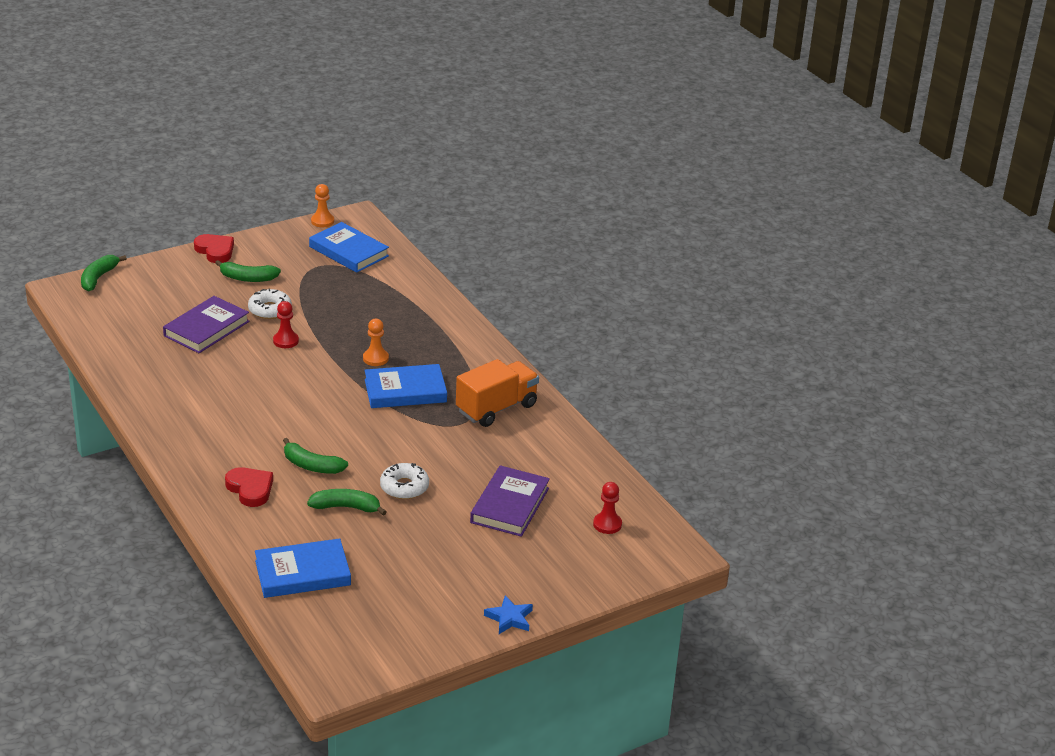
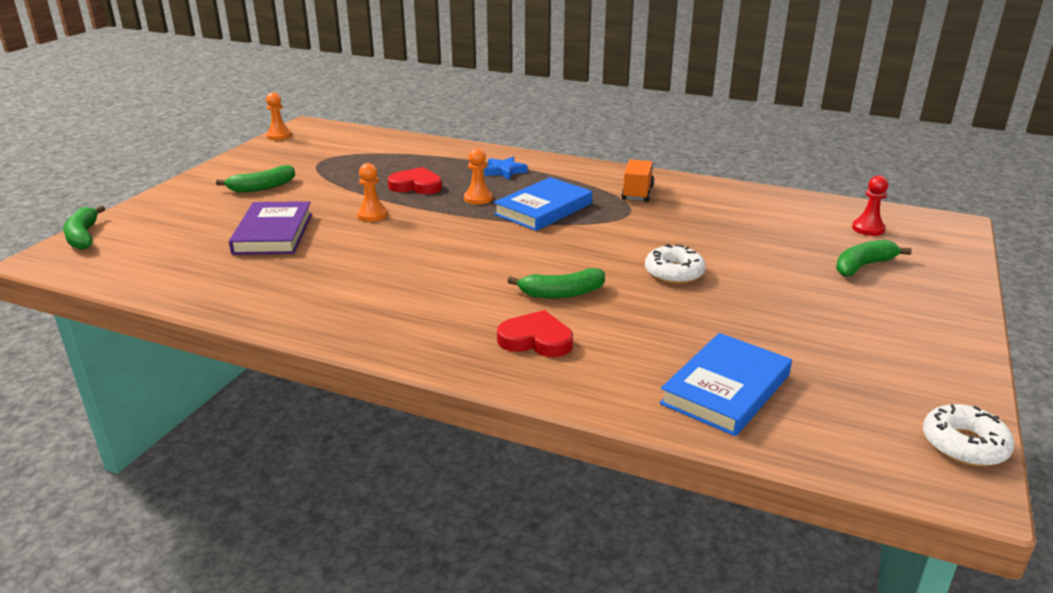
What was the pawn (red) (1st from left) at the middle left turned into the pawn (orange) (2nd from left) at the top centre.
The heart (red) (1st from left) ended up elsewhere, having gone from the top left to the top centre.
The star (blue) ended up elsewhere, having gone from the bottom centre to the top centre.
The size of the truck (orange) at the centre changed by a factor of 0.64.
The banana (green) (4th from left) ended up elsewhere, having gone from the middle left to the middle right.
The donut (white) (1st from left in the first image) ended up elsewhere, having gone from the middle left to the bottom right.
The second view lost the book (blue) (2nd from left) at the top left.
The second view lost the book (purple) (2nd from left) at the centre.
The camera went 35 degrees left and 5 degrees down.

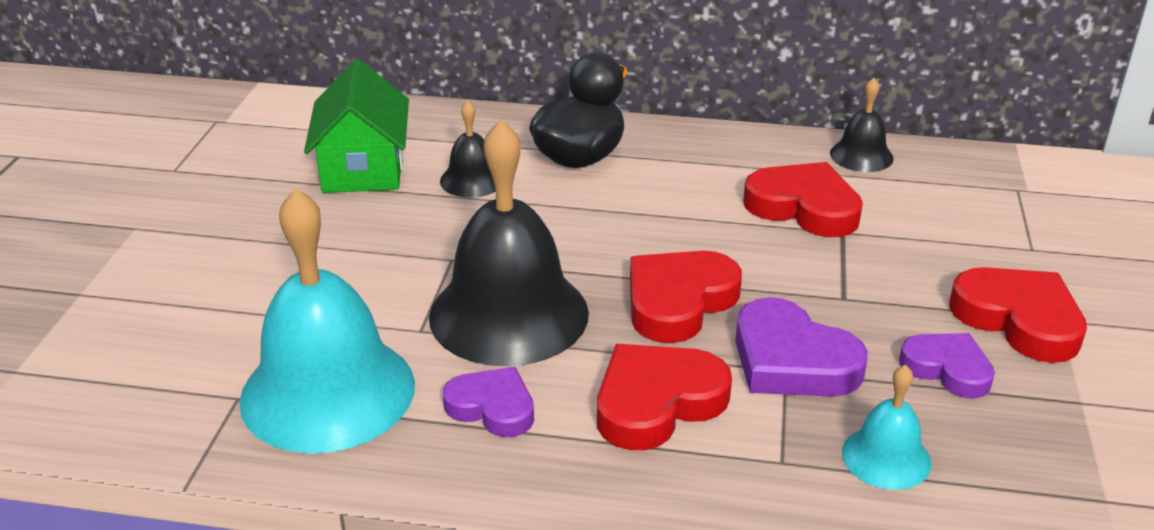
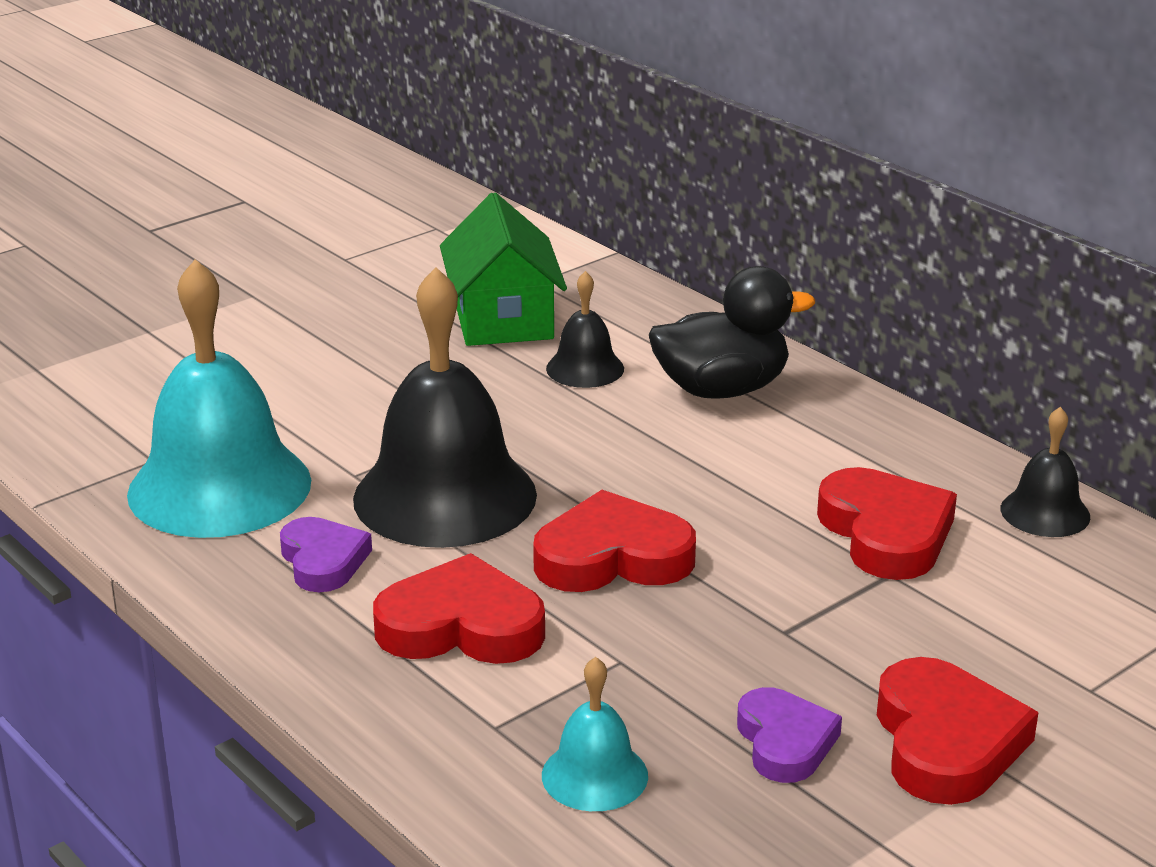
The house (green) at the top left ended up facing another way, 45 degrees counterclockwise from before.
The second view lost the heart (purple) (2nd from left) at the middle right.
The camera went 40 degrees right and 5 degrees down.

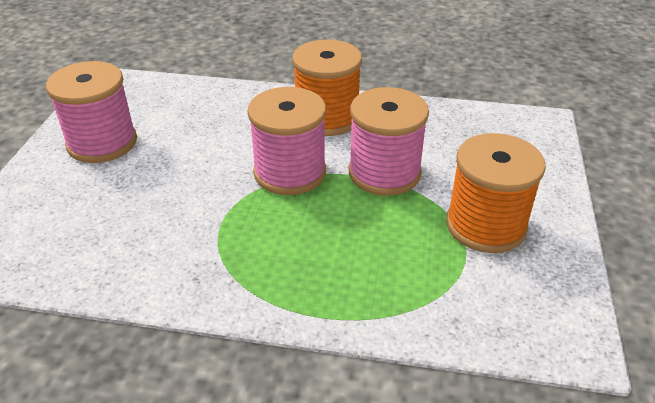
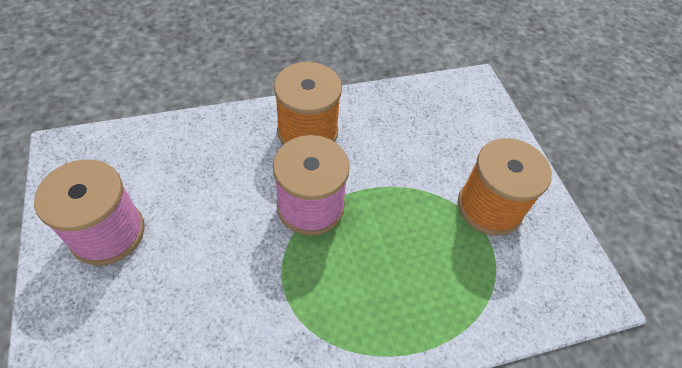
The second view lost the spool (pink) (3rd from left) at the centre.
The camera went 30 degrees left and 15 degrees up.

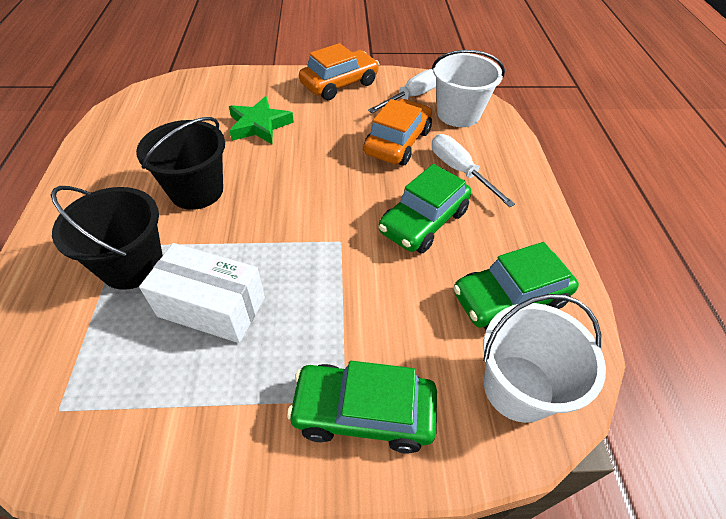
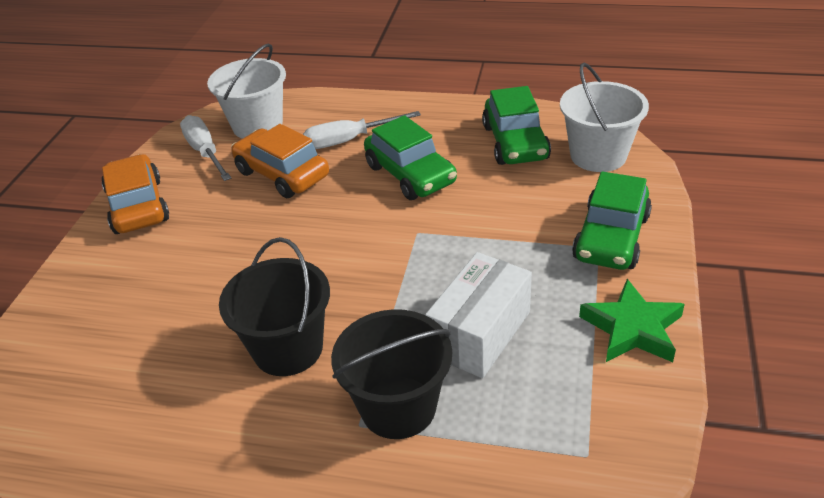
The star (green) ended up elsewhere, having gone from the top centre to the middle right.
The camera went 70 degrees left and 10 degrees down.

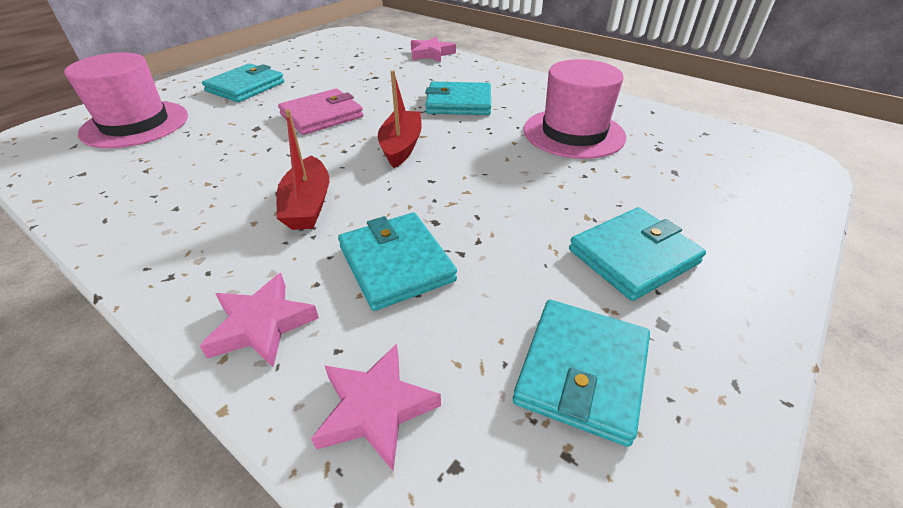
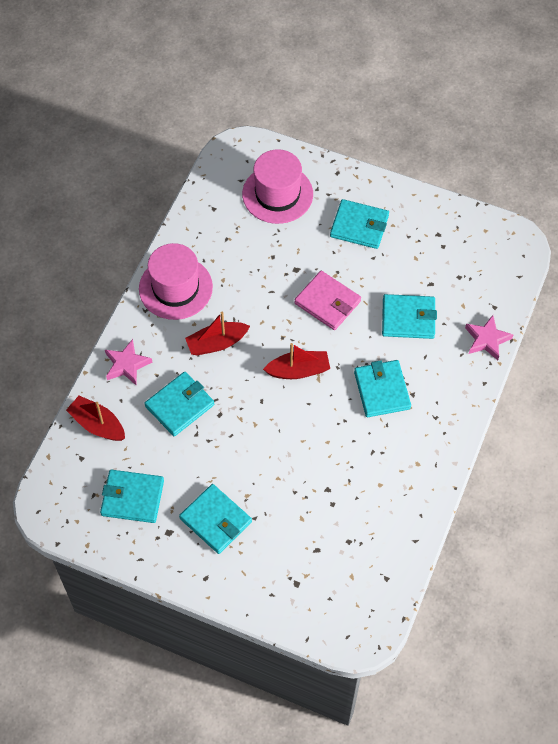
Where the star (pink) (2nd from left) stood at the bottom centre, the boat (red) (1st from left) came to stand at the middle left.
The hat (pink) (2nd from left in the first image) ended up elsewhere, having gone from the top centre to the middle left.
The second view gained the wallet (turquoise) (6th from left) at the middle right.
The camera went 75 degrees right and 20 degrees up.

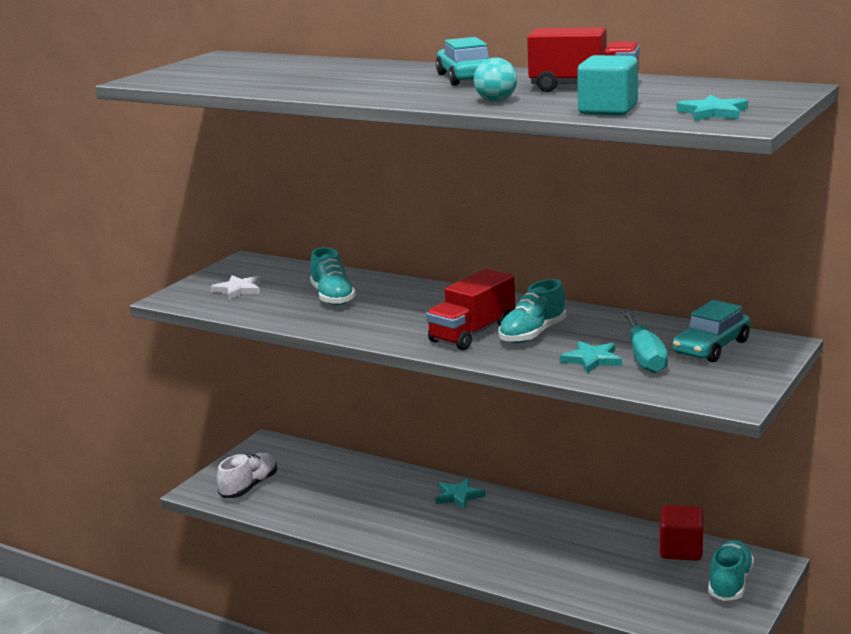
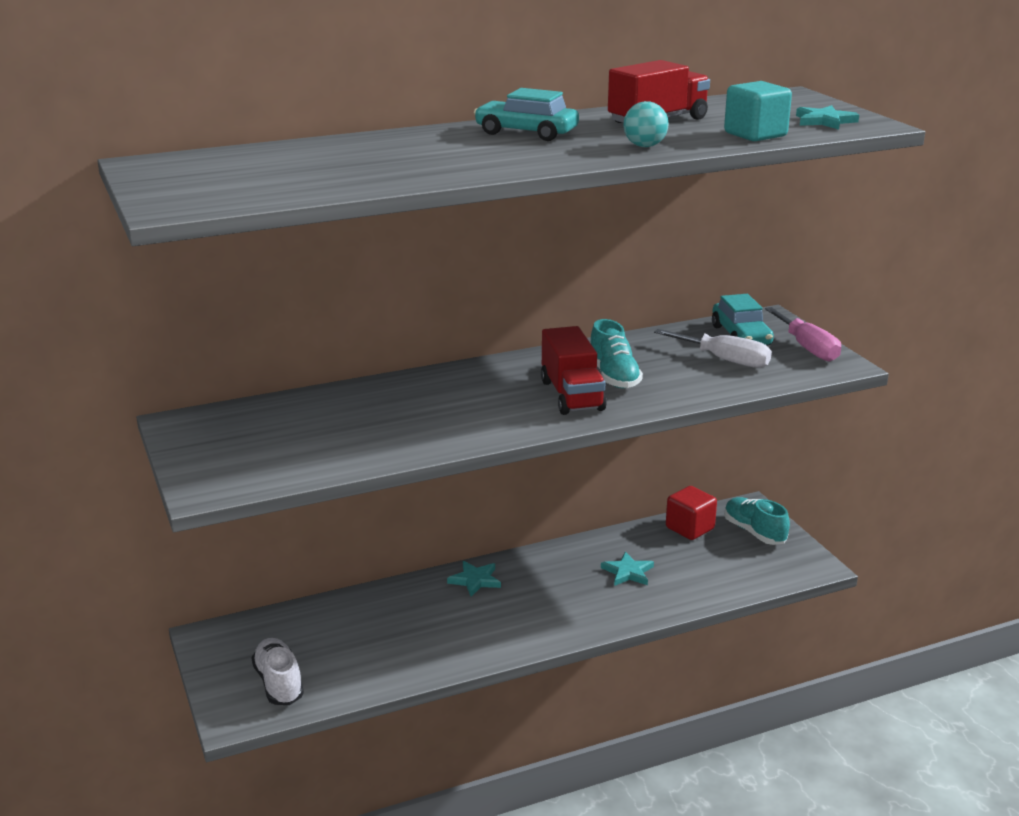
The star (turquoise) (2nd from left) ended up elsewhere, having gone from the middle right to the bottom centre.
What was the screwdriver (turquoise) at the middle right turned into the screwdriver (white) at the middle right.
The second view gained the screwdriver (pink) at the middle right.
The second view lost the star (white) at the middle left.
The second view lost the shoe (turquoise) (1st from left) at the centre.
The camera went 55 degrees left and 5 degrees up.

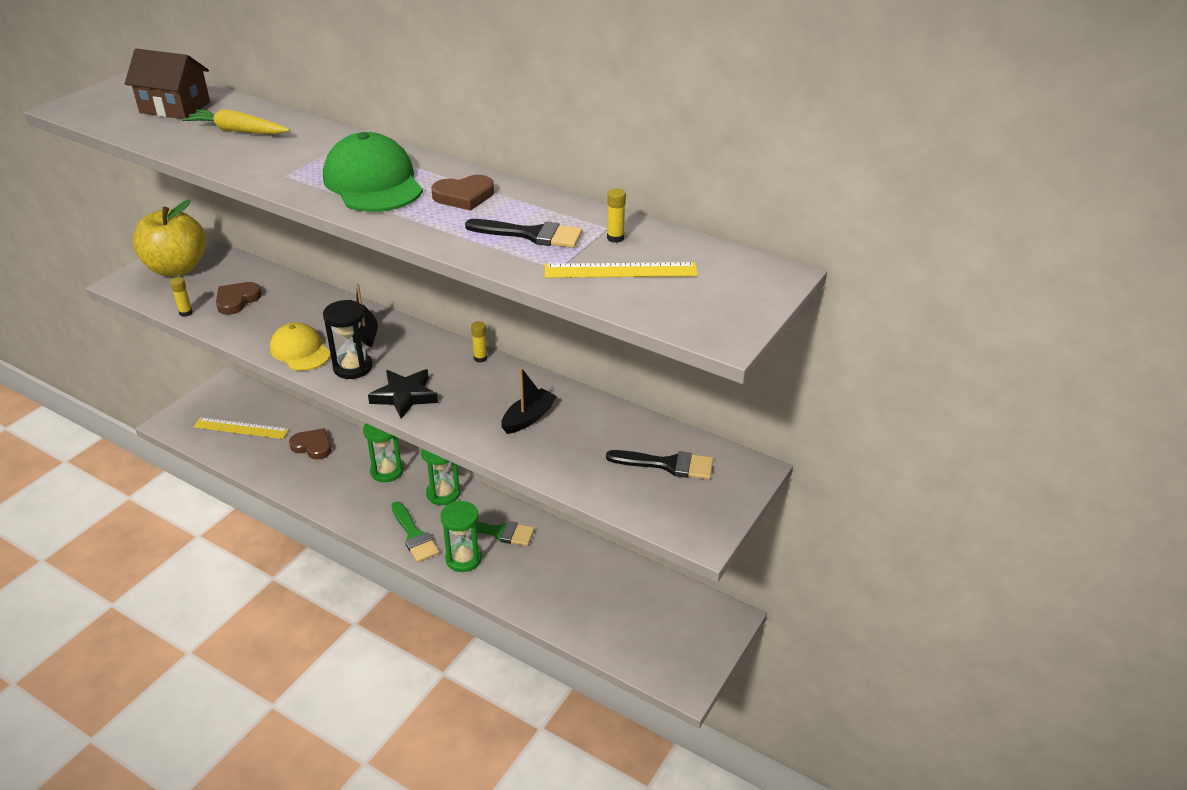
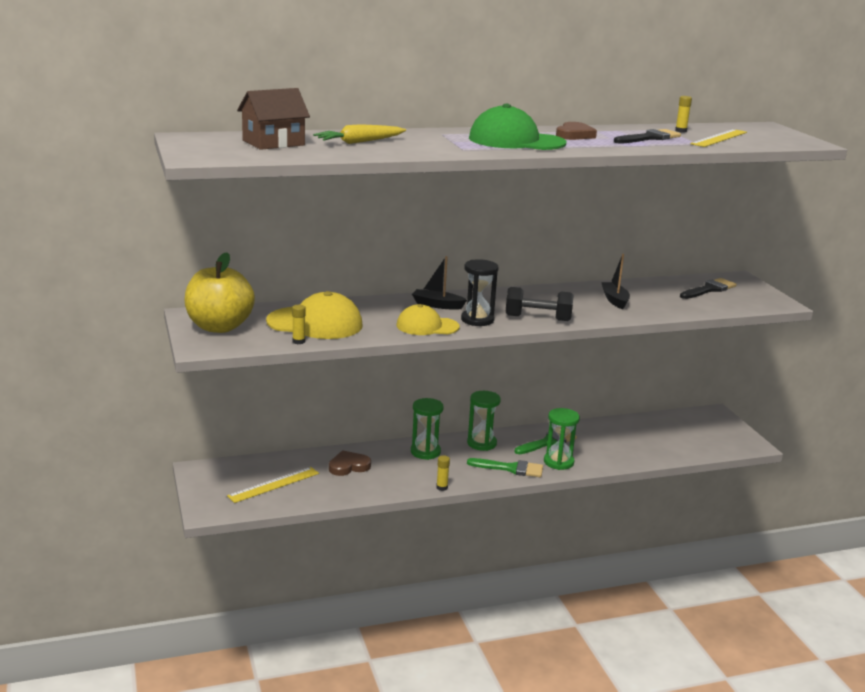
Where the heart (brown) (1st from left) stood at the middle left, the cap (yellow) (1st from left) came to stand at the centre.
The glue stick (yellow) (2nd from left) ended up elsewhere, having gone from the centre to the bottom centre.
Where the star (black) stood at the centre, the dumbbell (black) came to stand at the centre.
The camera went 50 degrees left and 15 degrees down.

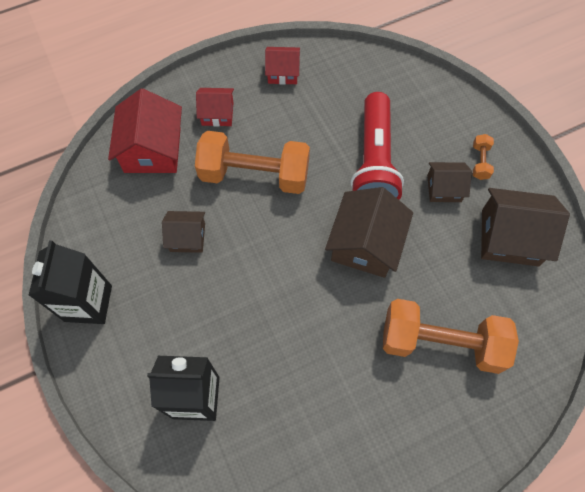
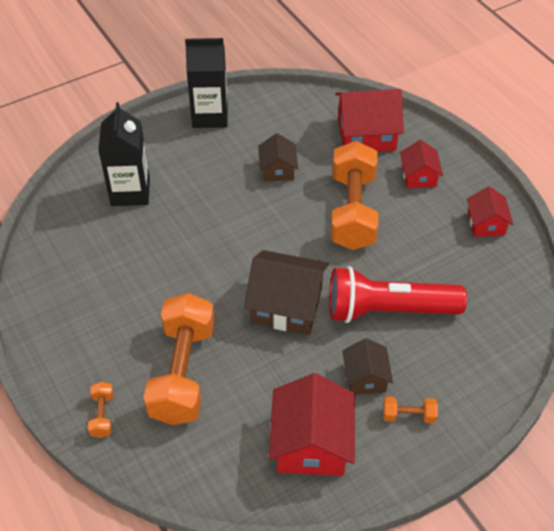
The second view gained the dumbbell (orange) (1st from left) at the bottom left.
What was the house (brown) (4th from left) at the middle right turned into the house (red) (1st from left) at the bottom centre.
The camera went 85 degrees right and 15 degrees down.

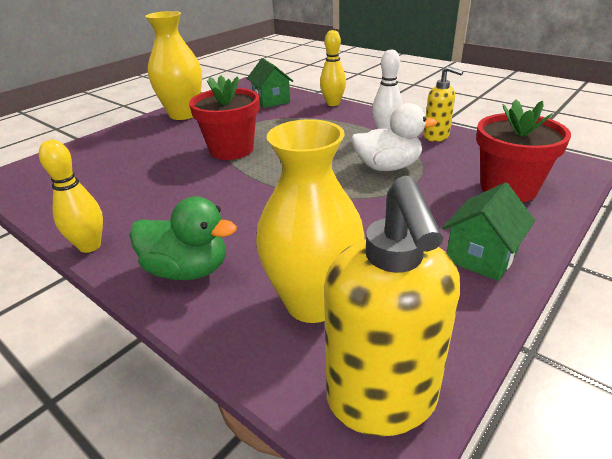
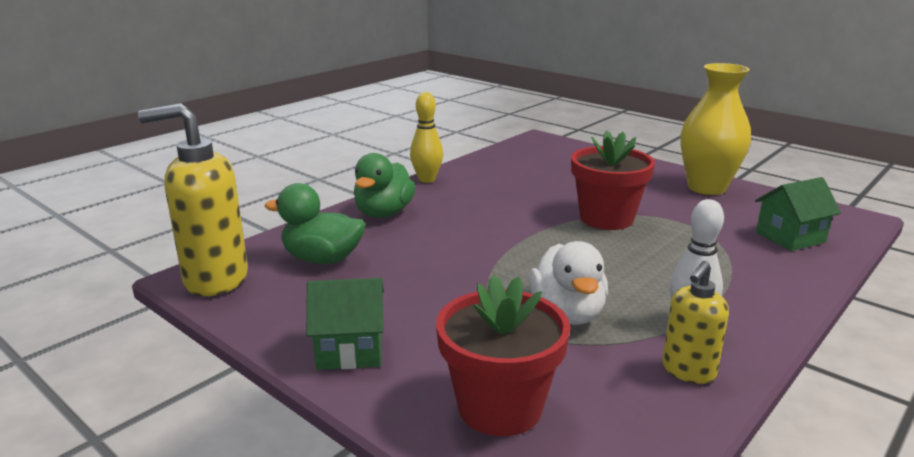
Where the vase (yellow) (2nd from left) stood at the centre, the duck (green) (1st from left) came to stand at the centre.
The house (green) (2nd from left in the first image) at the middle right ended up facing another way, 45 degrees counterclockwise from before.
The second view lost the bowling pin (yellow) (2nd from left) at the top centre.
The camera went 90 degrees right and 10 degrees down.

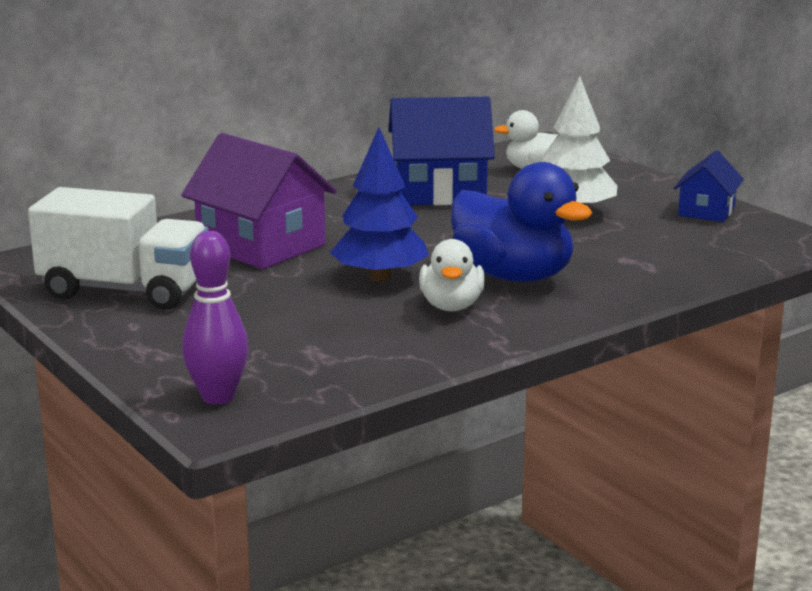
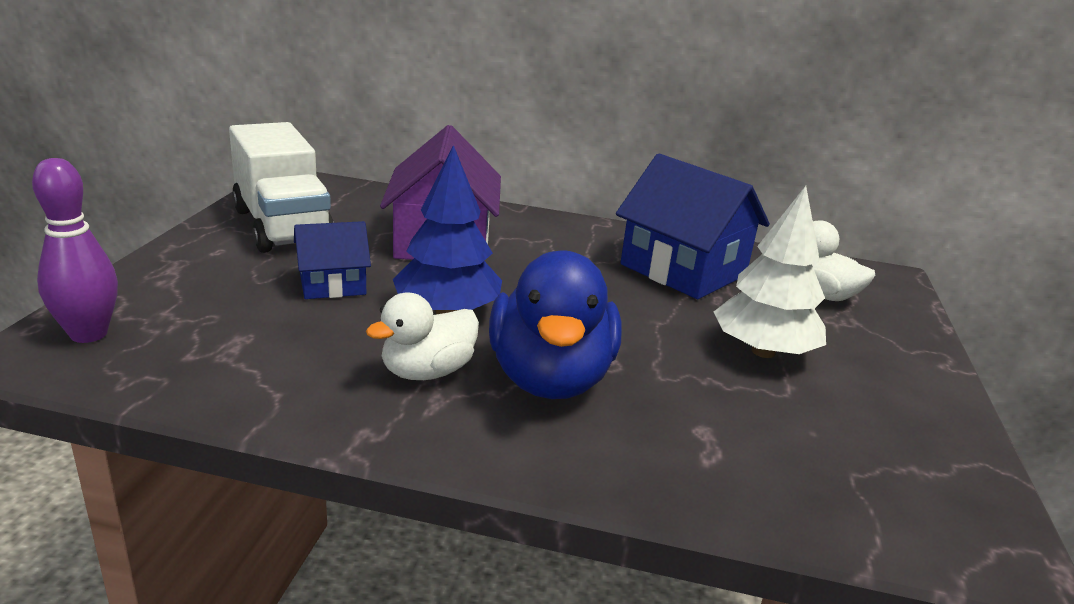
The house (blue) (2nd from left in the first image) ended up elsewhere, having gone from the top right to the middle left.
The camera went 45 degrees right and 5 degrees up.

